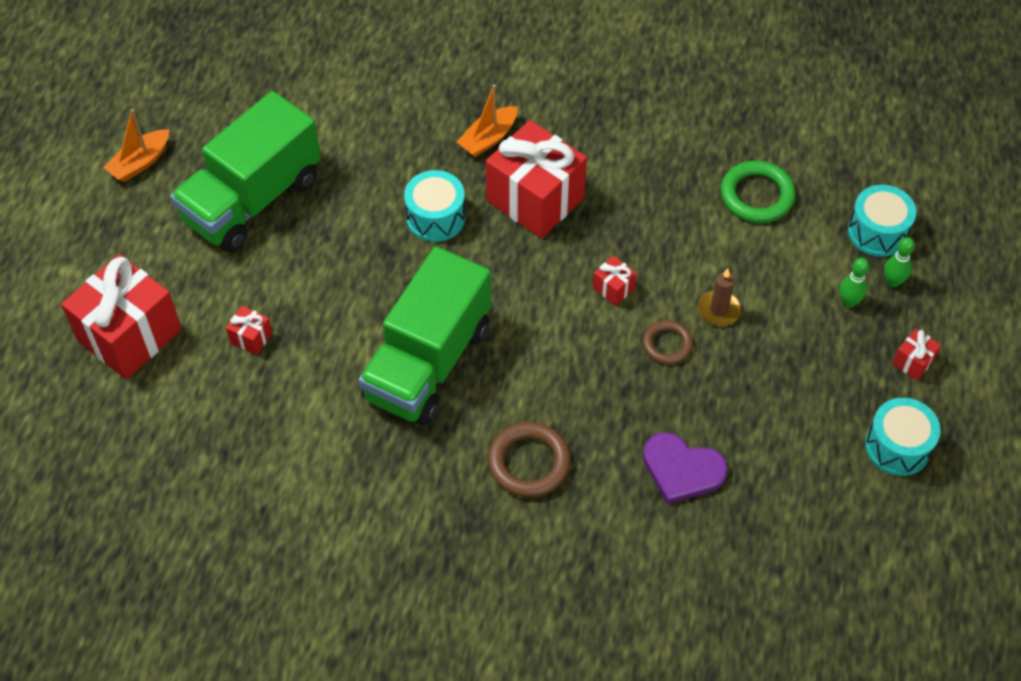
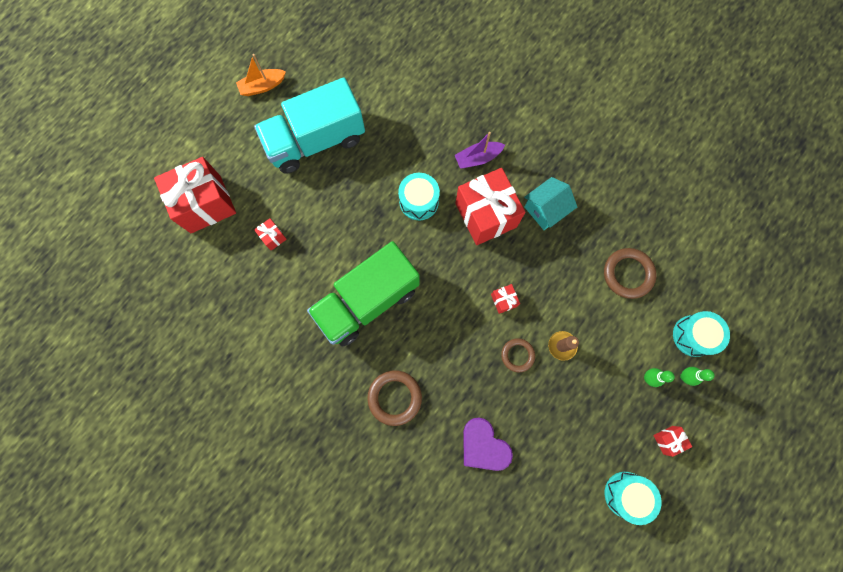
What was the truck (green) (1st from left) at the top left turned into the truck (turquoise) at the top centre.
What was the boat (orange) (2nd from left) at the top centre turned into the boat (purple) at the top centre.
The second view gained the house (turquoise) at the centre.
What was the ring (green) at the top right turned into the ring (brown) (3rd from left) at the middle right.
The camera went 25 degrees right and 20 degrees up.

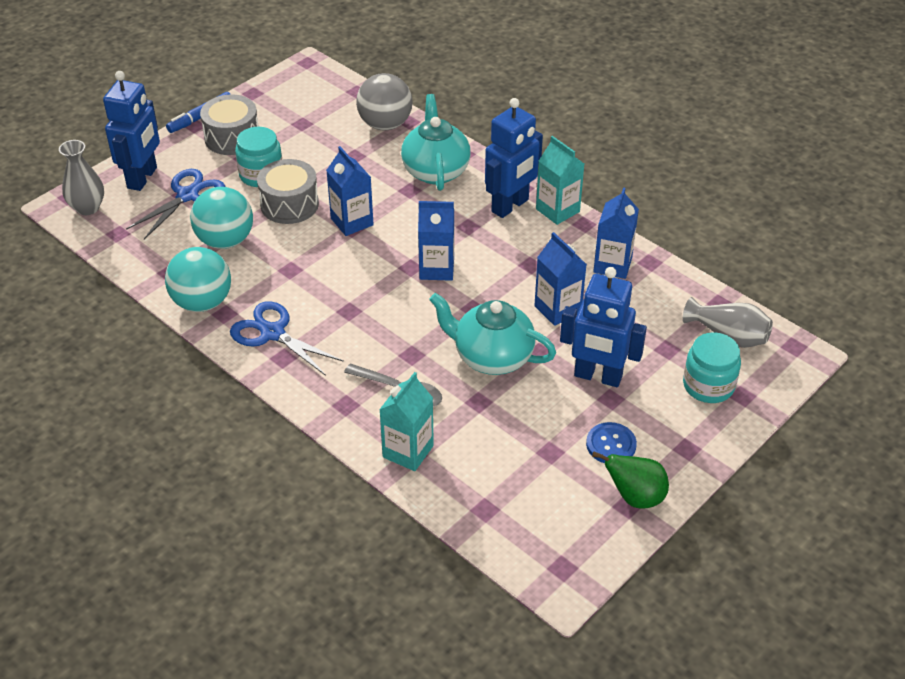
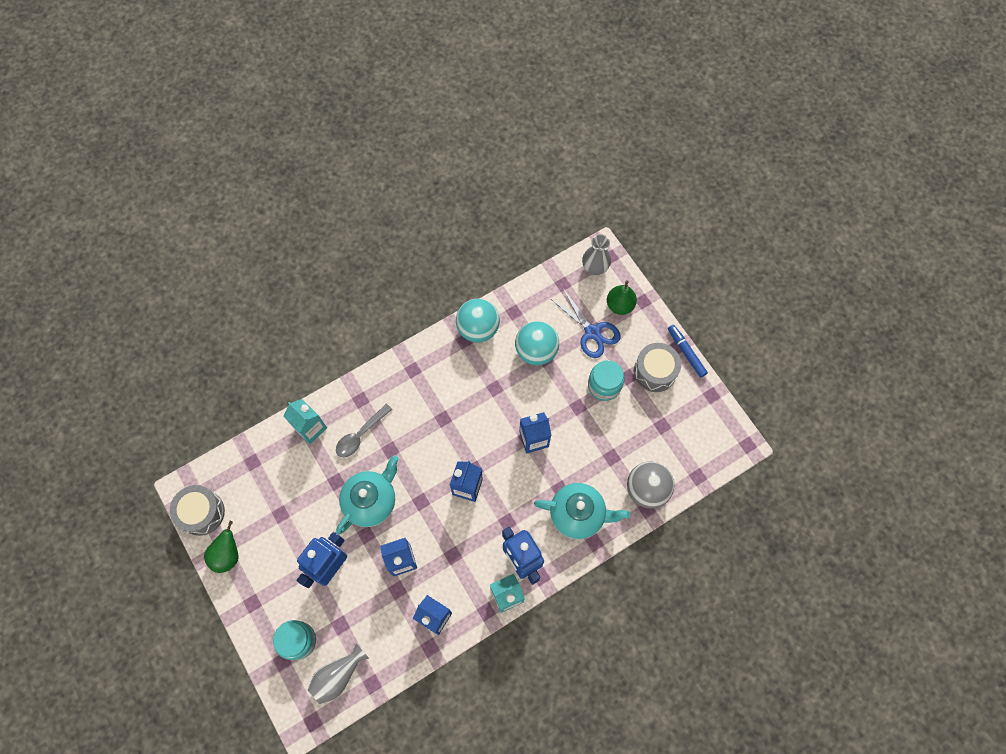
The drum (grey) (2nd from left in the first image) ended up elsewhere, having gone from the top left to the bottom left.
Where the robot (blue) (1st from left) stood at the top left, the pear (green) (2nd from left) came to stand at the centre.
The second view lost the scissors (blue) (2nd from left) at the middle left.
The second view lost the button (blue) at the middle right.
The camera went 105 degrees right and 25 degrees up.

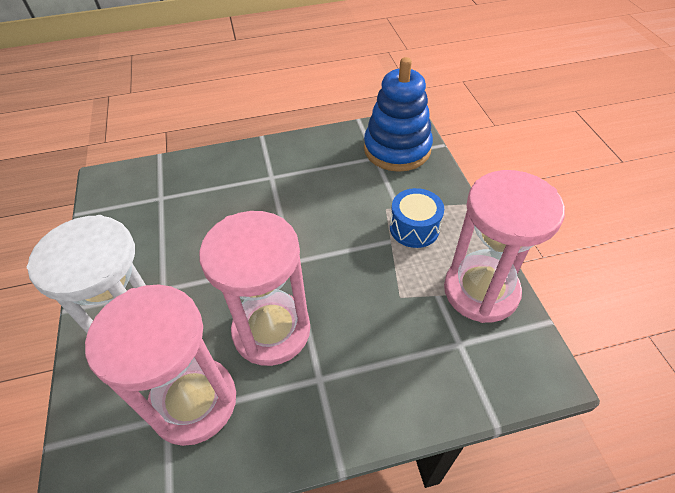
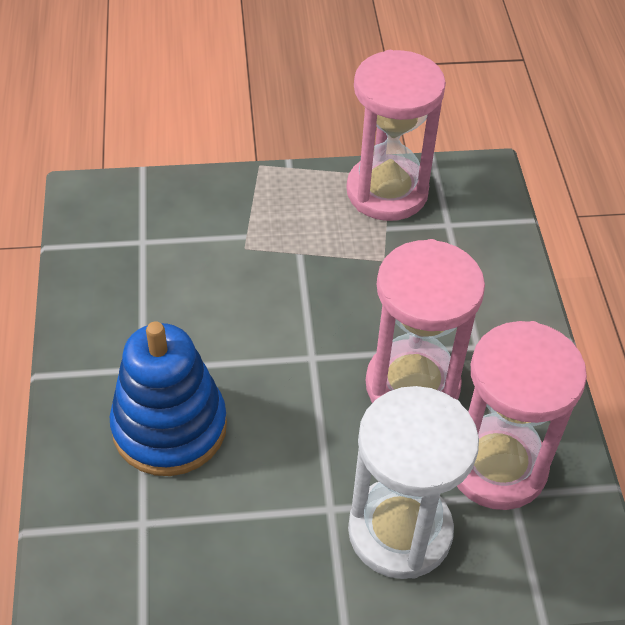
The stacking toy (blue) ended up elsewhere, having gone from the top centre to the middle left.
The second view lost the drum (blue) at the centre.
The camera went 85 degrees left and 0 degrees up.

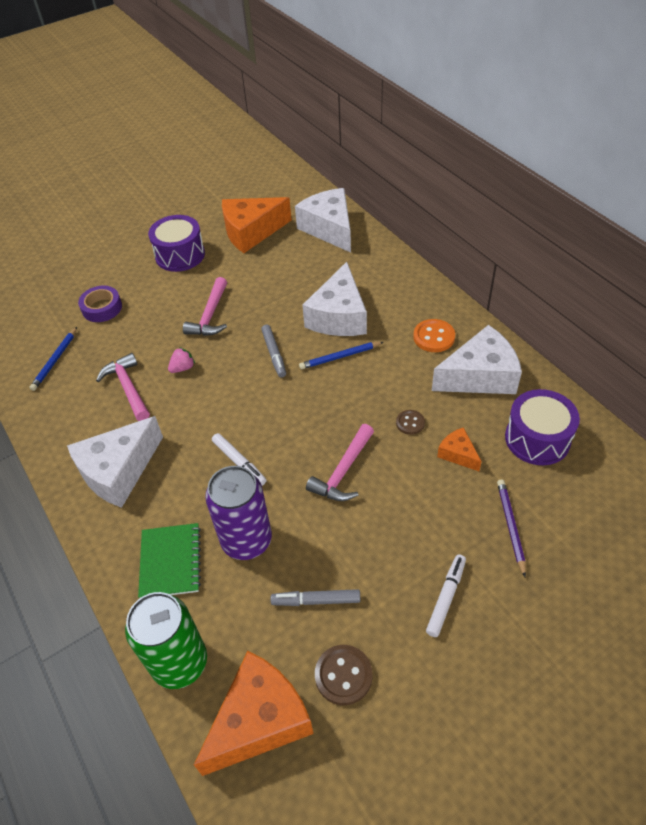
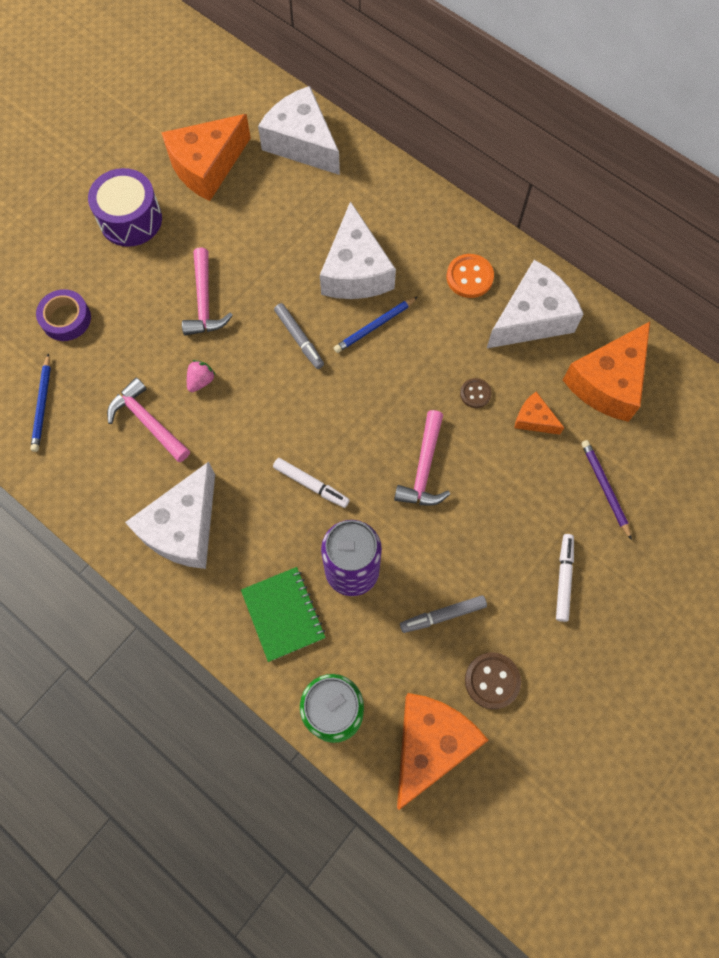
Where the drum (purple) (2nd from left) stood at the middle right, the cheese (orange) (4th from left) came to stand at the middle right.
The camera went 20 degrees left and 20 degrees up.

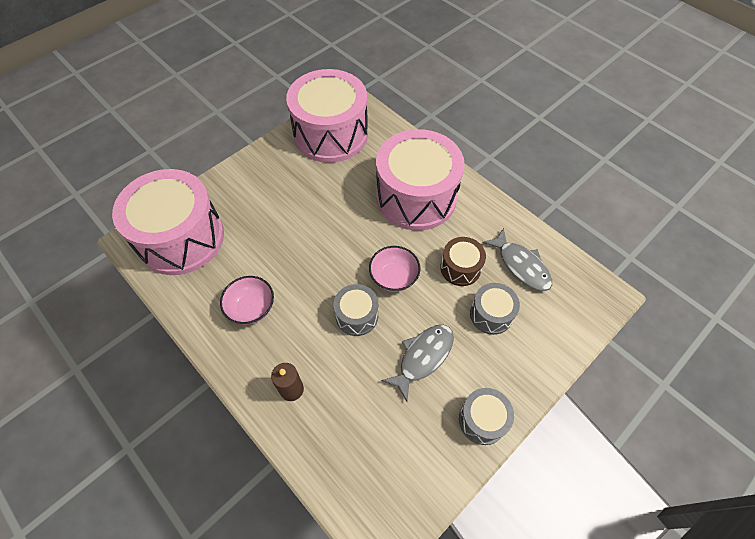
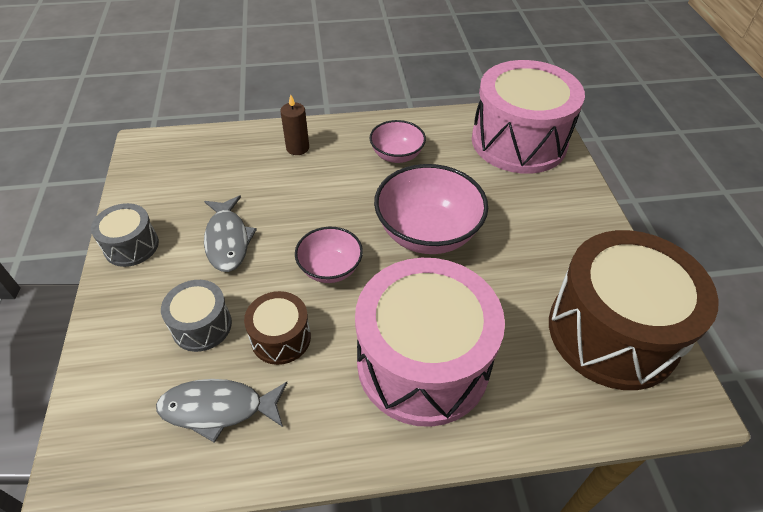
The second view gained the bowl (pink) (3rd from left) at the centre.
What was the drum (pink) (2nd from left) at the top centre turned into the drum (brown) (2nd from left) at the middle right.
The second view lost the drum (grey) (1st from left) at the centre.
The camera went 125 degrees right and 10 degrees down.

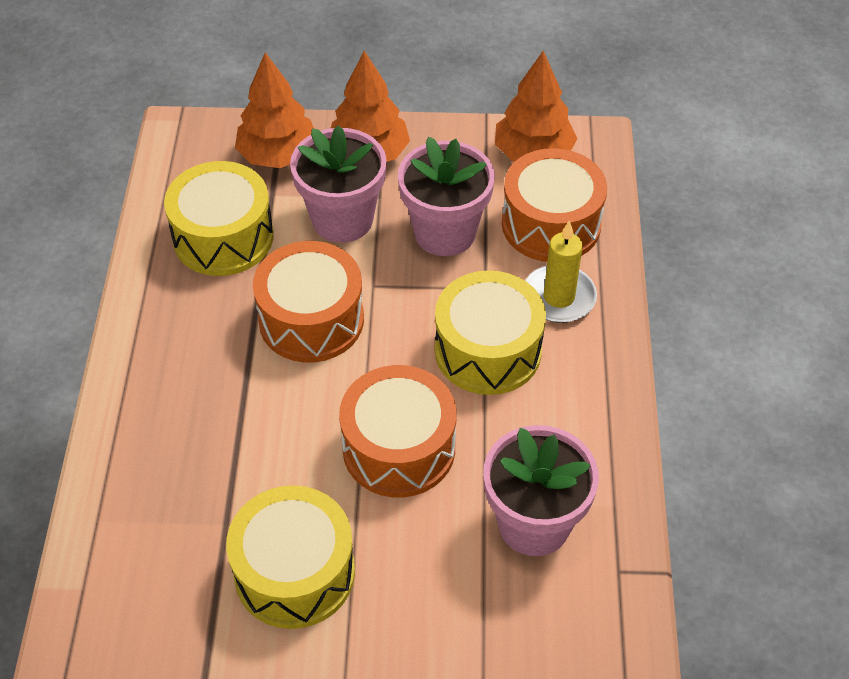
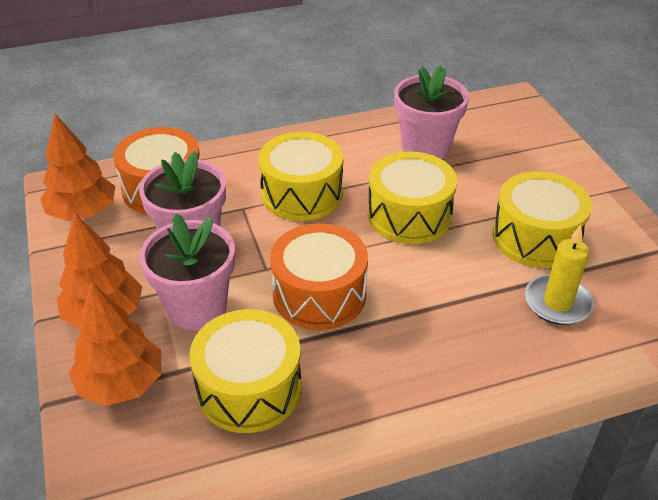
What was the drum (orange) (2nd from left) at the centre turned into the drum (yellow) (3rd from left) at the centre.
The candle (yellow) ended up elsewhere, having gone from the centre to the middle right.
The camera went 110 degrees left and 10 degrees down.

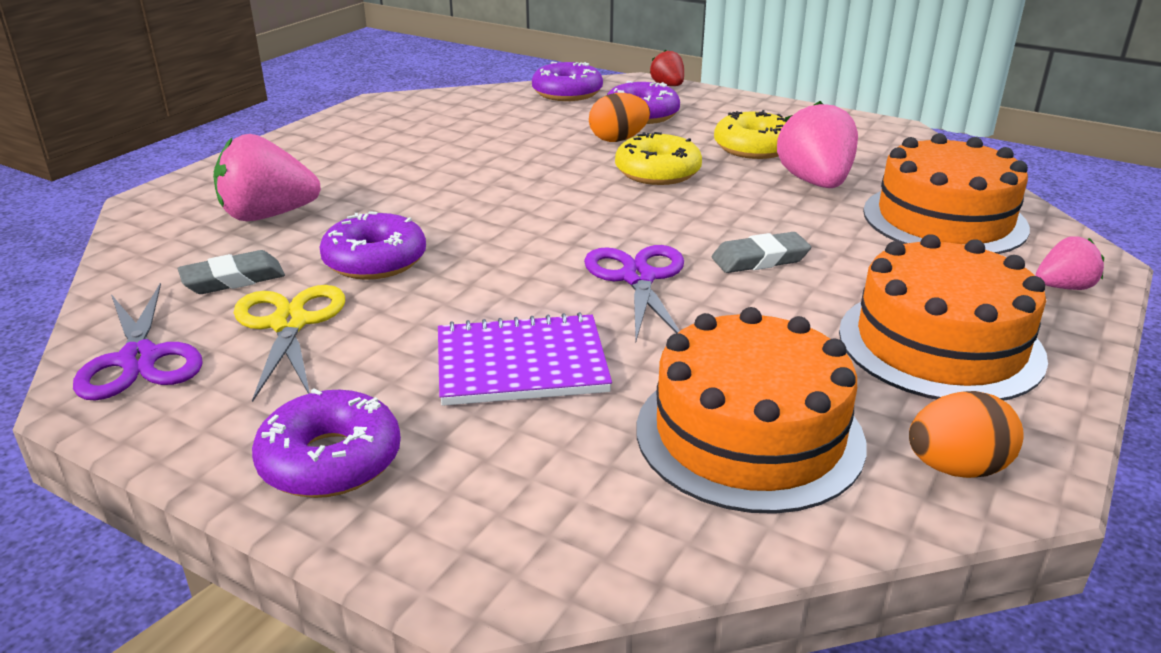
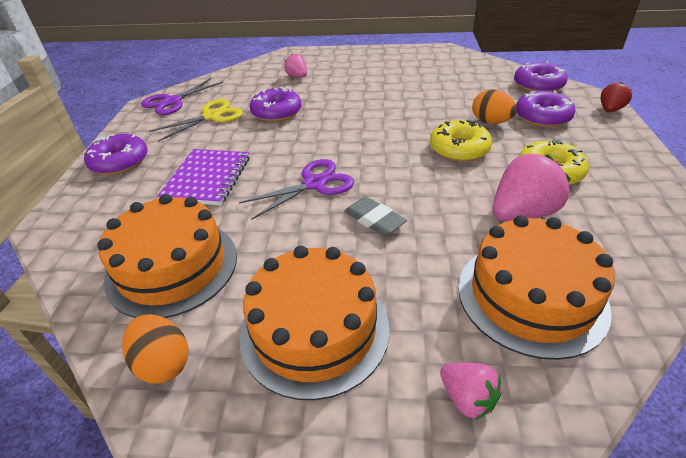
The notebook (purple) at the centre ended up facing another way, 45 degrees clockwise from before.
The size of the strawberry (pink) (1st from left) at the top left changed by a factor of 0.56.
The second view lost the eraser (grey) (1st from left) at the middle left.
The camera went 65 degrees right and 10 degrees up.

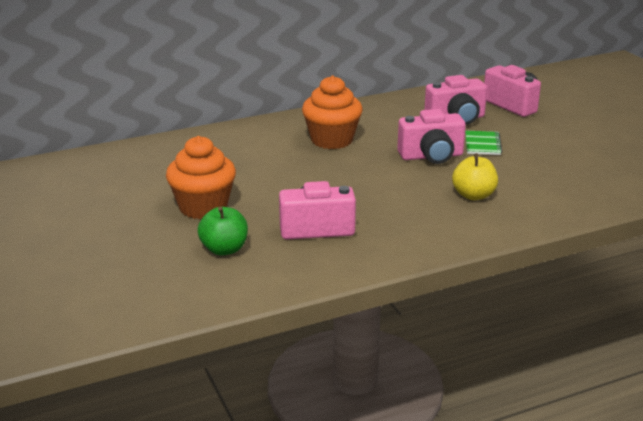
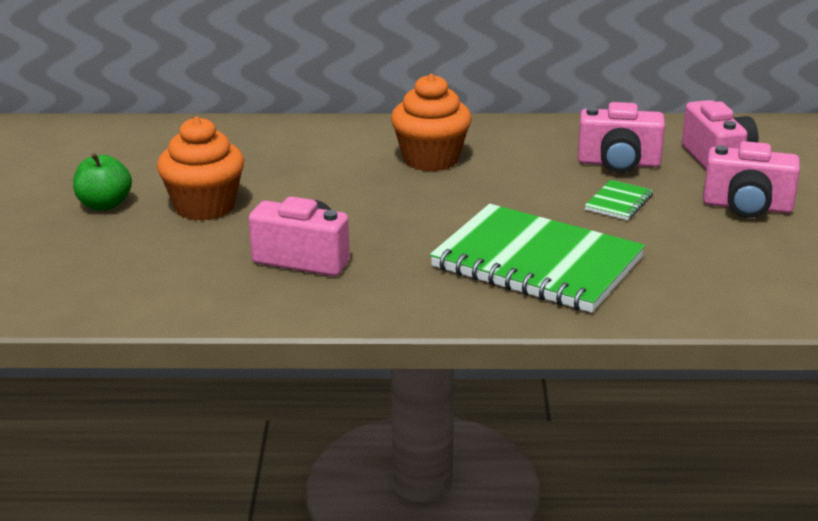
The apple (green) ended up elsewhere, having gone from the centre to the middle left.
Where the apple (yellow) stood at the middle right, the notebook (green) (1st from left) came to stand at the centre.
The camera (pink) (2nd from left in the first image) ended up elsewhere, having gone from the top right to the middle right.
The camera went 25 degrees right and 0 degrees up.

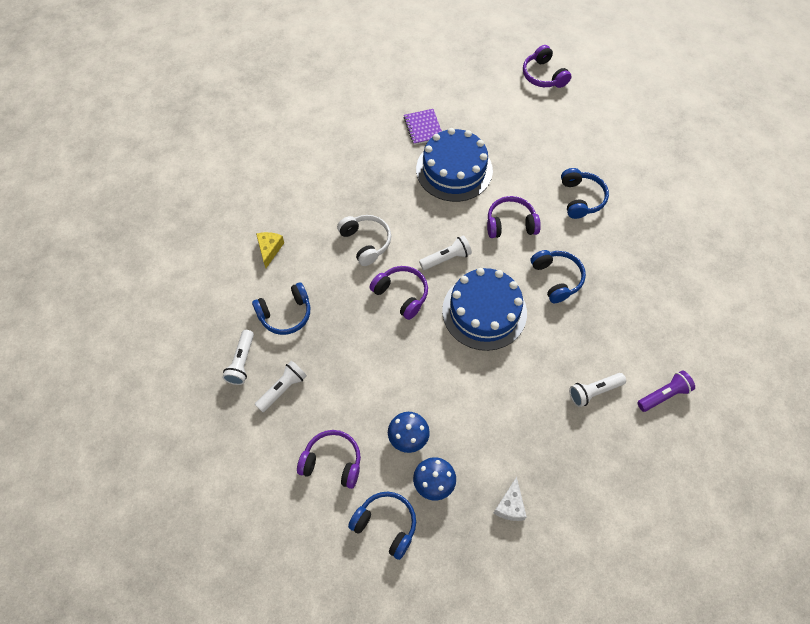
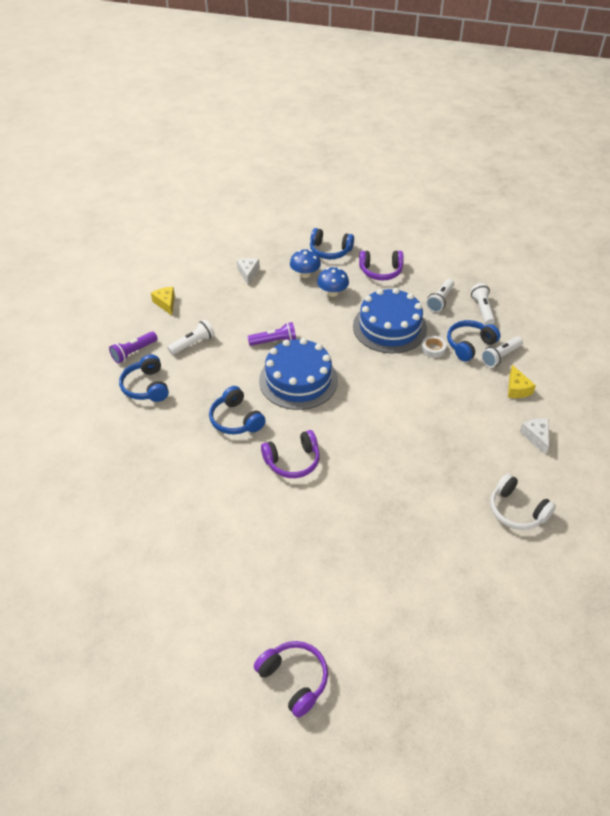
The headphones (blue) (4th from left in the first image) ended up elsewhere, having gone from the top right to the middle left.
The second view gained the cheese (yellow) (1st from left) at the middle left.
The second view gained the flashlight (purple) (2nd from left) at the centre.
The cake (blue) (1st from left in the first image) ended up elsewhere, having gone from the top centre to the centre.
The second view gained the tape (white) at the middle right.
The flashlight (white) (3rd from left in the first image) ended up elsewhere, having gone from the centre to the middle right.
The headphones (white) ended up elsewhere, having gone from the centre to the middle right.
The second view gained the cheese (white) (2nd from left) at the middle right.
The second view lost the headphones (purple) (2nd from left) at the centre.
The second view lost the notebook (purple) at the top centre.
The camera went 165 degrees right and 15 degrees down.

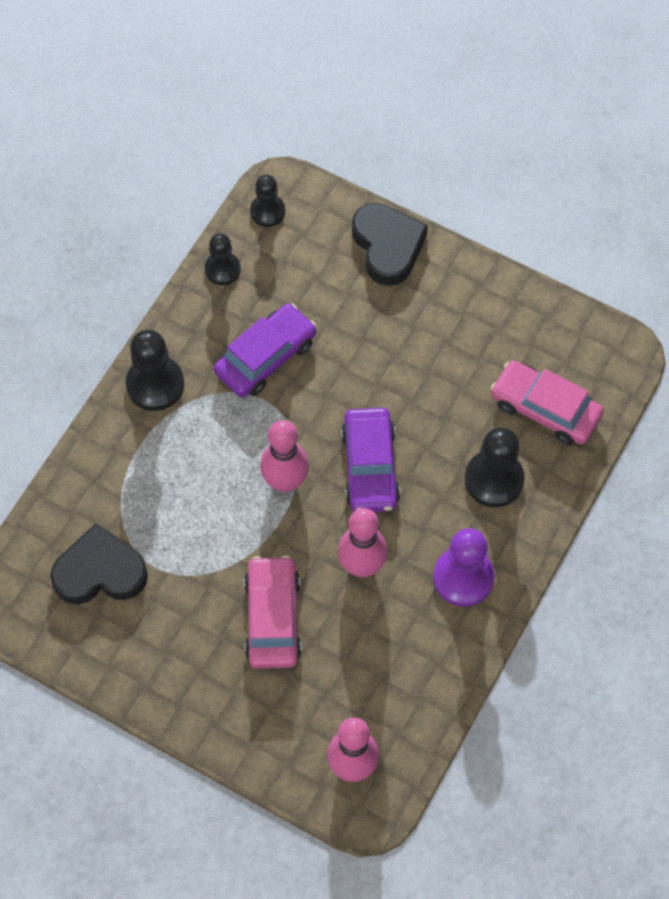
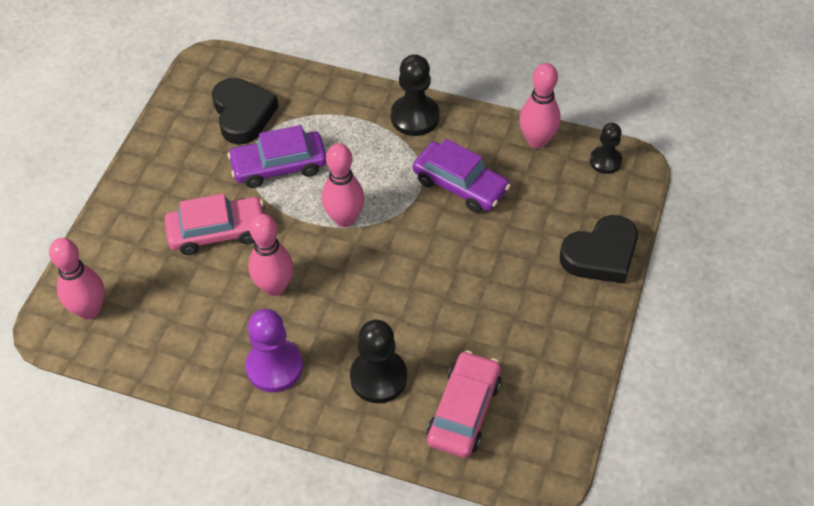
The car (purple) (2nd from left in the first image) ended up elsewhere, having gone from the centre to the top centre.
Where the pawn (black) (2nd from left) stood at the top centre, the bowling pin (pink) (4th from left) came to stand at the top centre.
The camera went 80 degrees right and 10 degrees down.

